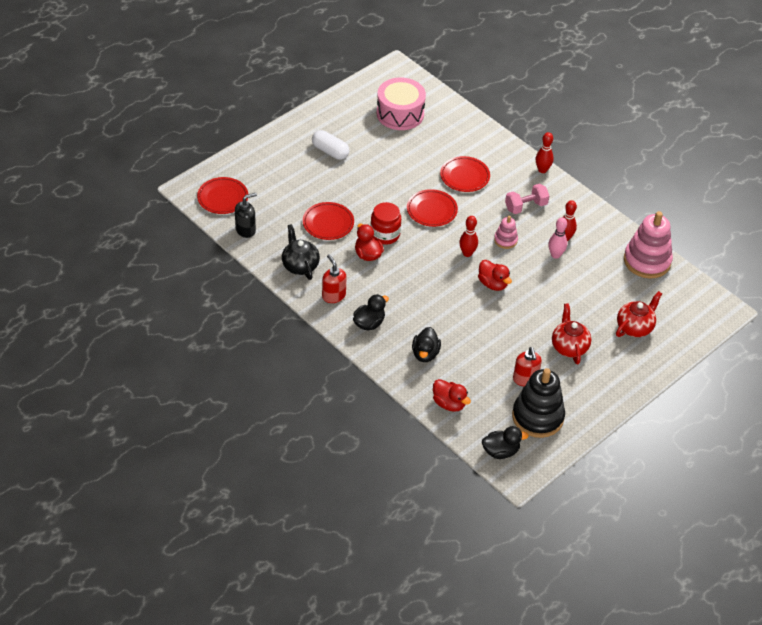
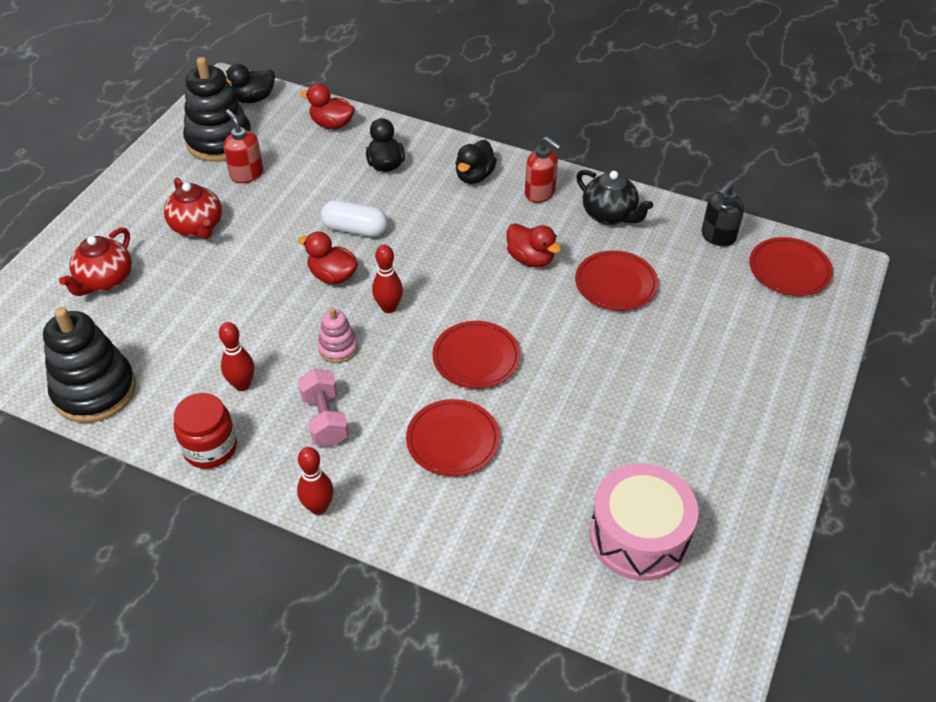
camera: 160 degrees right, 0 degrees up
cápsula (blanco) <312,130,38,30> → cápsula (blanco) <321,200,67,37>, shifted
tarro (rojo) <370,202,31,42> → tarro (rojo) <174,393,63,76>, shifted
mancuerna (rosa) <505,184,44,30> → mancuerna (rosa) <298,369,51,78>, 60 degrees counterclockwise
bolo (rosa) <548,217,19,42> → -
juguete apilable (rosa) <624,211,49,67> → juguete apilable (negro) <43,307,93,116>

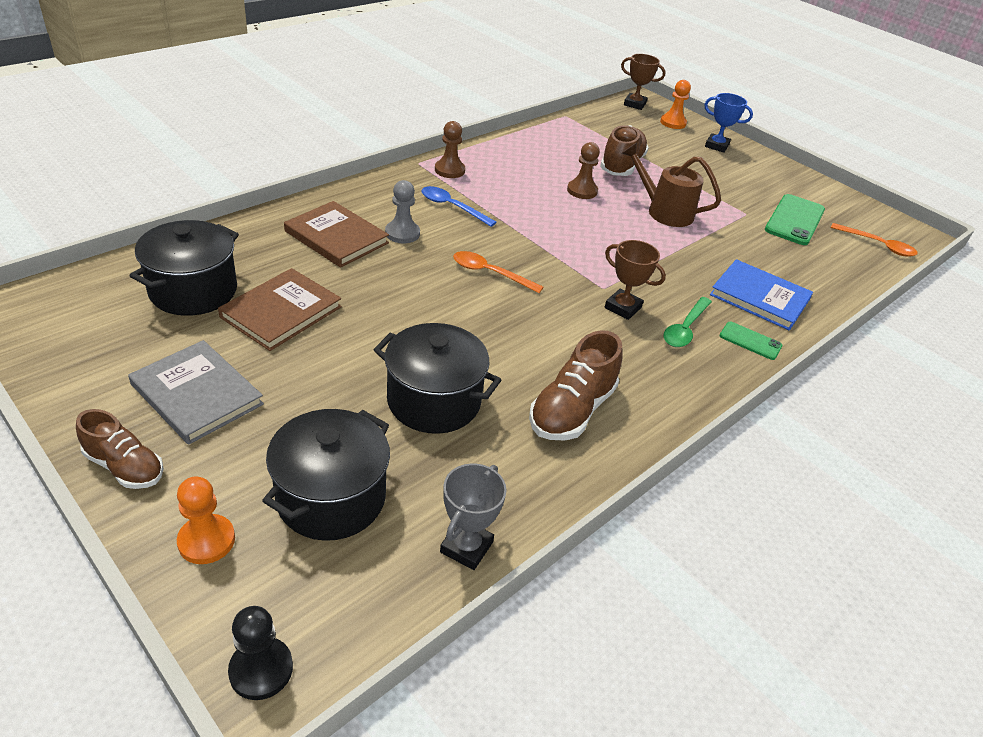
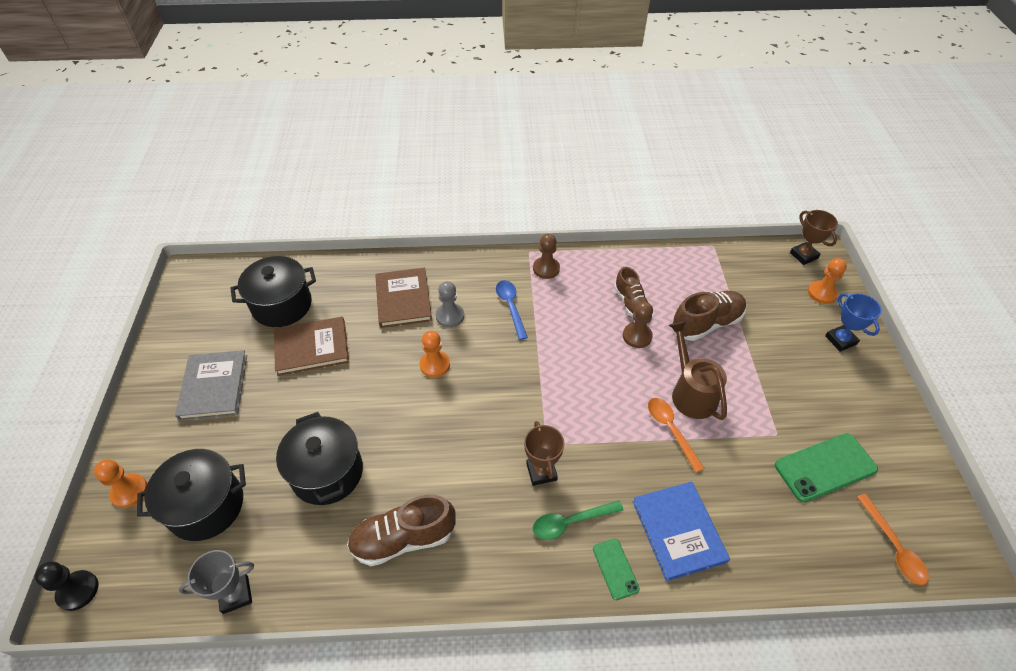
camera: 45 degrees right, 10 degrees up
zapato (marrón) <76,409,88,80> → zapato (marrón) <614,267,34,50>, shifted
cuchara (naranja) <453,251,90,42> → cuchara (naranja) <648,398,57,75>, shifted
- → peón (naranja) <420,331,30,47>

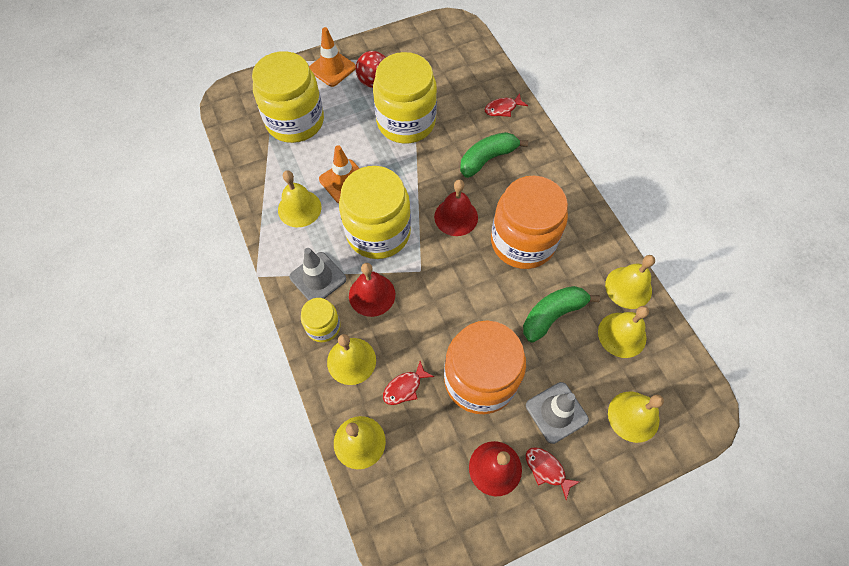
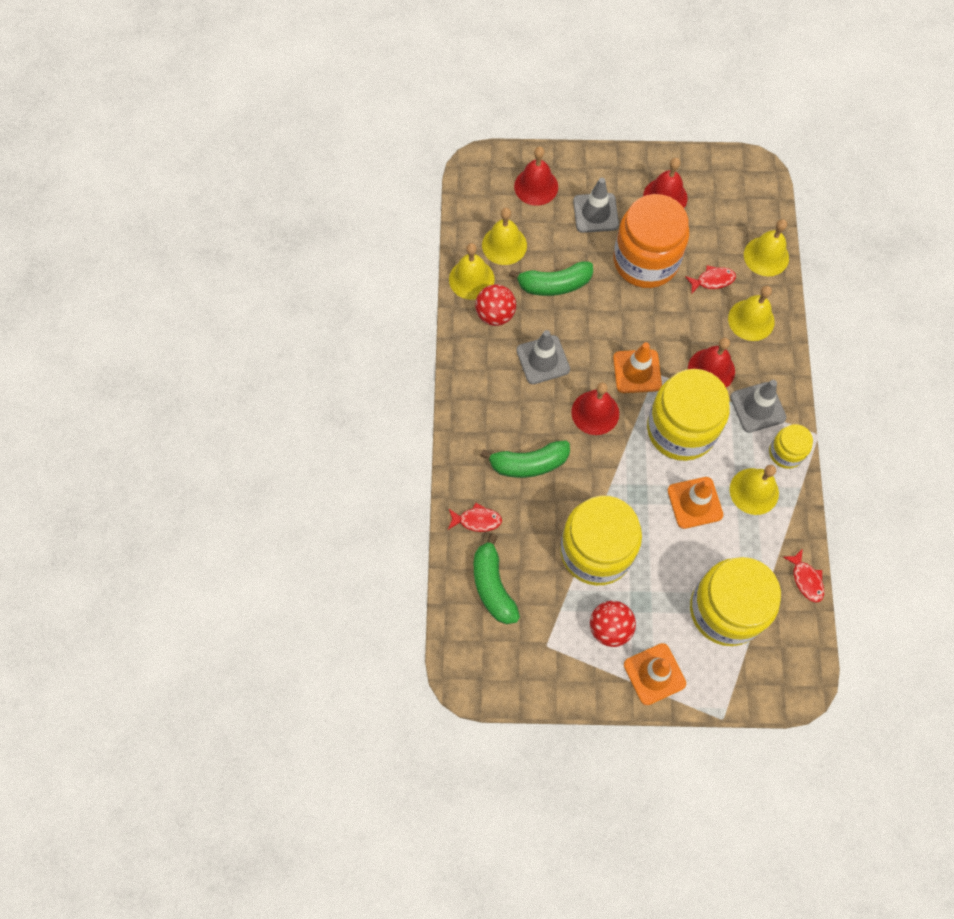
camera: 155 degrees left, 5 degrees up
tarro (amarillo) <301,298,39,44> → tarro (amarillo) <769,424,44,45>, shifted
tarro (naranja) <491,176,77,93> → cono de tráfico (gris) <516,330,54,54>
pez (rojo) <526,447,54,54> → pez (rojo) <783,548,41,55>, shifted
campana (amarillo) <608,392,56,51> → campana (rojo) <514,147,44,59>
- → plátano (verde) <474,533,46,91>
- → pelota (rojo) <475,284,41,42>
- → cono de tráfico (naranja) <613,342,49,51>

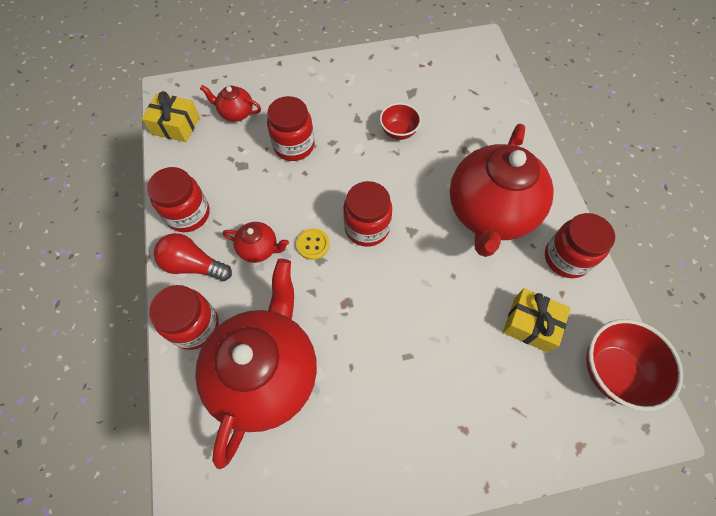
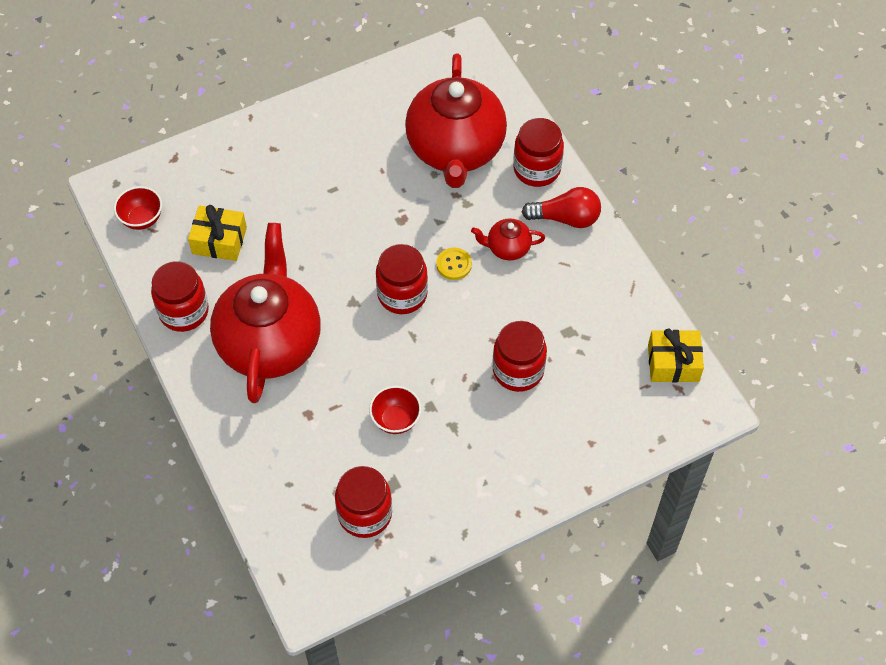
camera: 165 degrees right, 5 degrees down
tarro (rojo) <147,167,63,65> → tarro (rojo) <335,466,57,72>, shifted
tetera (rojo) <200,85,61,37> → -
cuenco (rojo) <586,319,97,92> → cuenco (rojo) <114,186,48,44>, x0.60

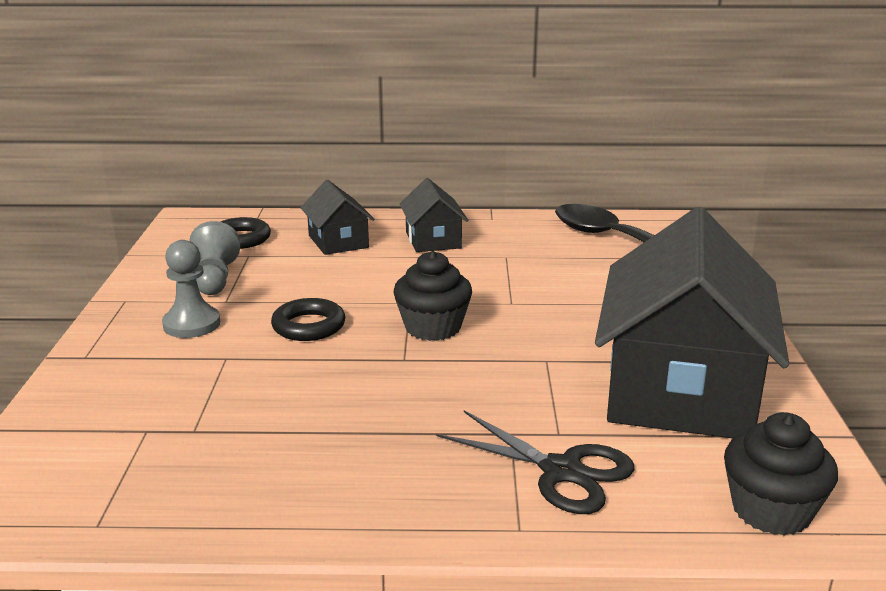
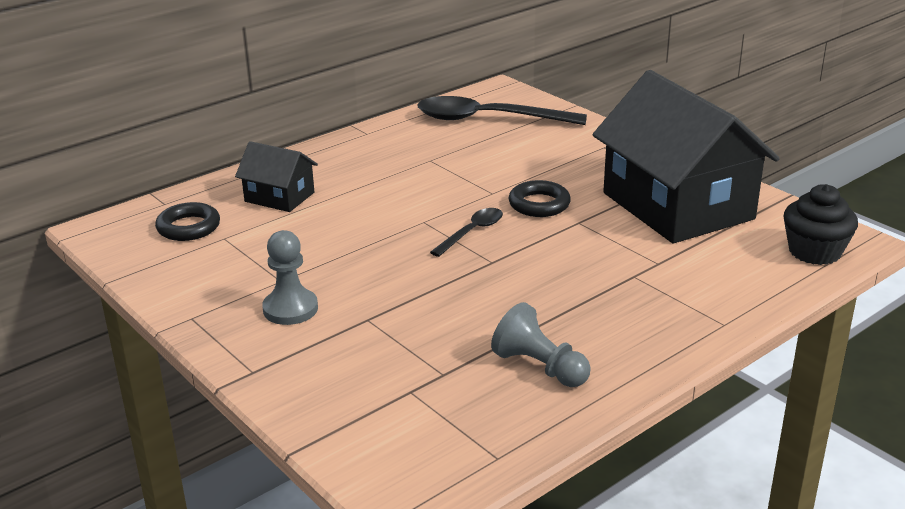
camera: 40 degrees left, 5 degrees up
peón (gris) <189,221,52,74> → peón (gris) <491,302,100,85>, shifted
anillo (negro) <271,298,74,43> → anillo (negro) <509,180,62,37>, shifted
magdalena (negro) <393,251,79,90> → cuchara (negro) <430,208,73,49>
casa (negro) <400,178,68,74> → -
tijeras (negro) <436,411,199,103> → -

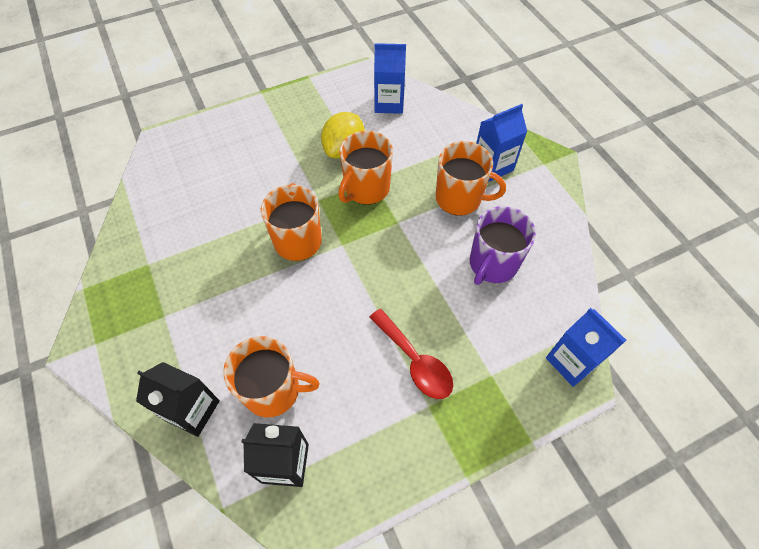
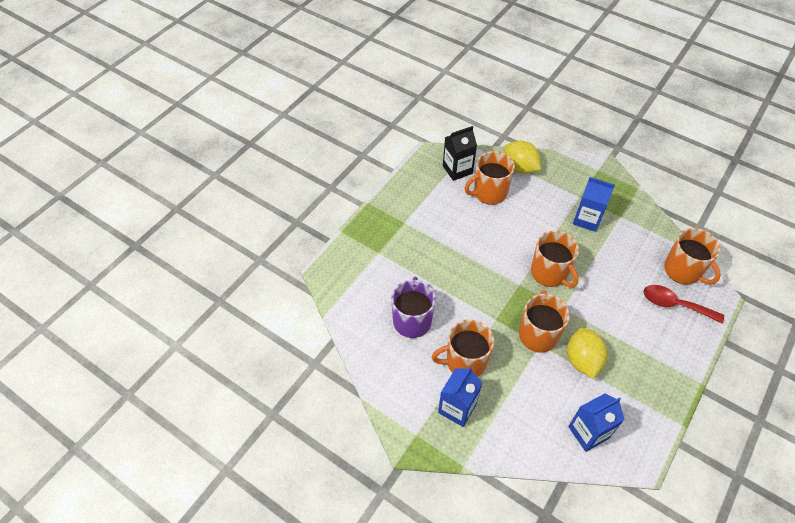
camera: 150 degrees right, 5 degrees down
cartón de leche (negro) <136,362,84,75> → limón (amarillo) <504,140,37,34>
cuchara (rojo) <369,309,84,90> → cuchara (rojo) <643,285,81,38>, shifted
cartón de leche (azul) <546,308,80,79> → cartón de leche (azul) <573,177,42,55>, shifted
- → taza (naranja) <664,228,57,56>

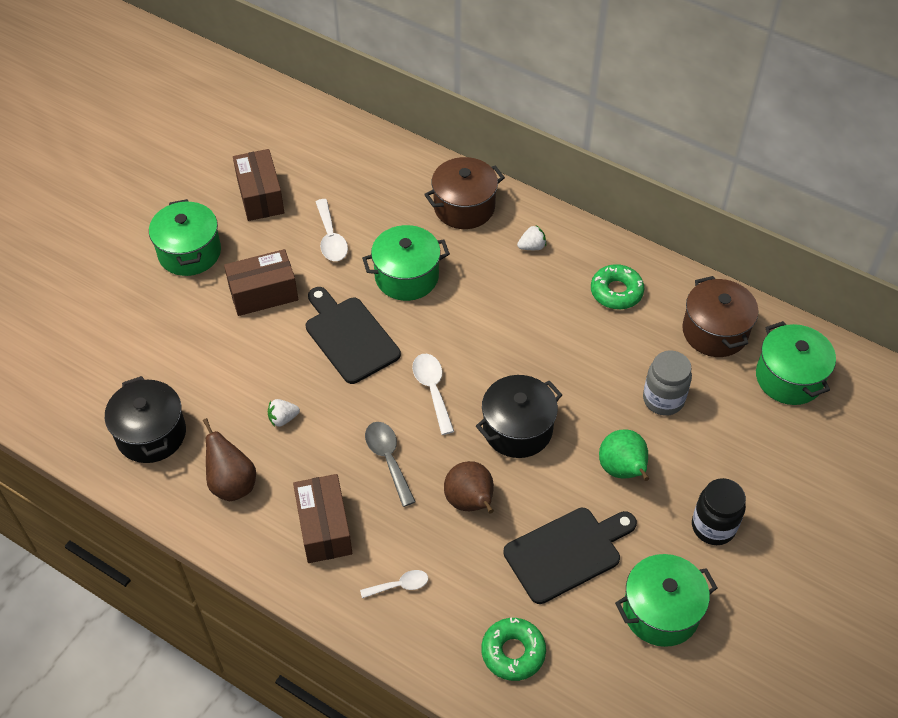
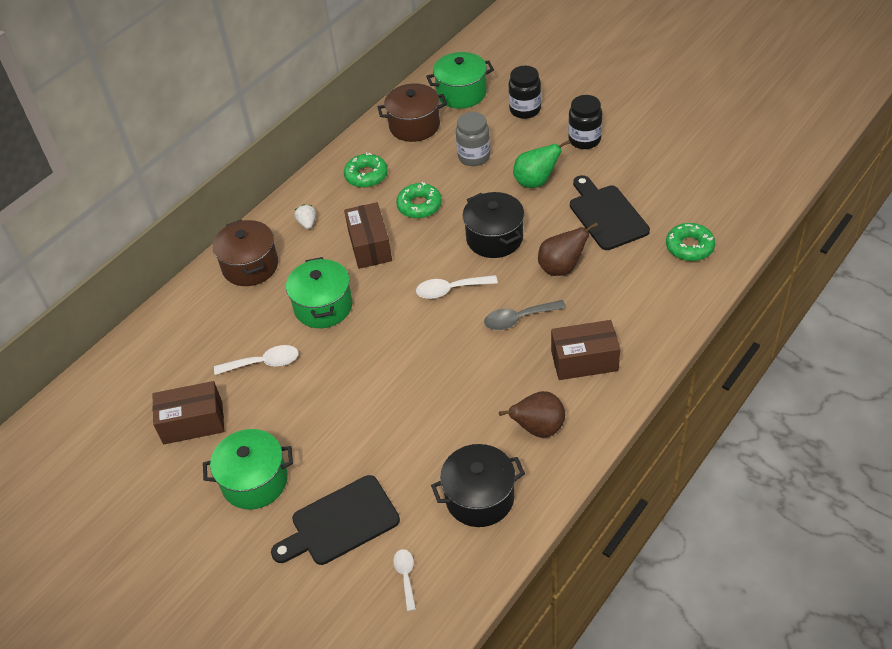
camera: 80 degrees left, 5 degrees down
caja (marrón) <224,249,74,67> → caja (marrón) <344,202,48,67>, shifted
fresa (blanco) <268,399,32,28> → -
tabla de cortar (negro) <306,287,95,97> → tabla de cortar (negro) <271,475,129,90>, shifted
cuchara (blanco) <360,570,68,28> → cuchara (blanco) <394,549,22,62>, shifted
olla (verde) <615,554,102,93> → -
- → rosquilla (verde) <396,182,46,37>
- → tarro (negro) <509,66,32,53>

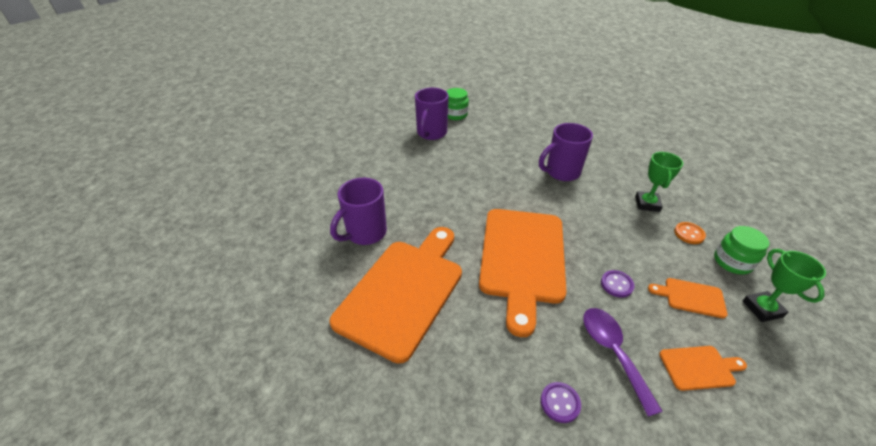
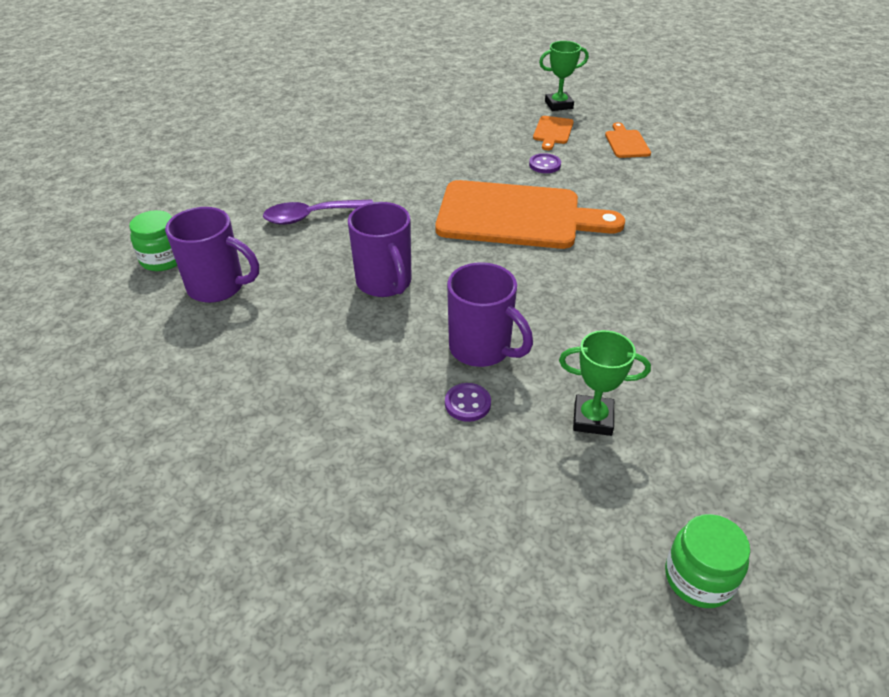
camera: 90 degrees left, 0 degrees up
tabla de cortar (naranja) <329,227,133,137> → -
taza (morado) <539,123,54,58> → taza (morado) <348,202,64,95>, shifted
botón (morado) <541,382,40,41> → botón (morado) <445,383,46,39>, shifted
cuchara (morado) <583,308,80,109> → cuchara (morado) <263,199,110,26>, shifted
trofeo (verde) <635,152,48,60> → trofeo (verde) <559,330,92,106>, shifted
botón (naranja) <674,222,32,22> → -
tarro (verde) <714,226,56,49> → tarro (verde) <665,514,85,94>, shifted

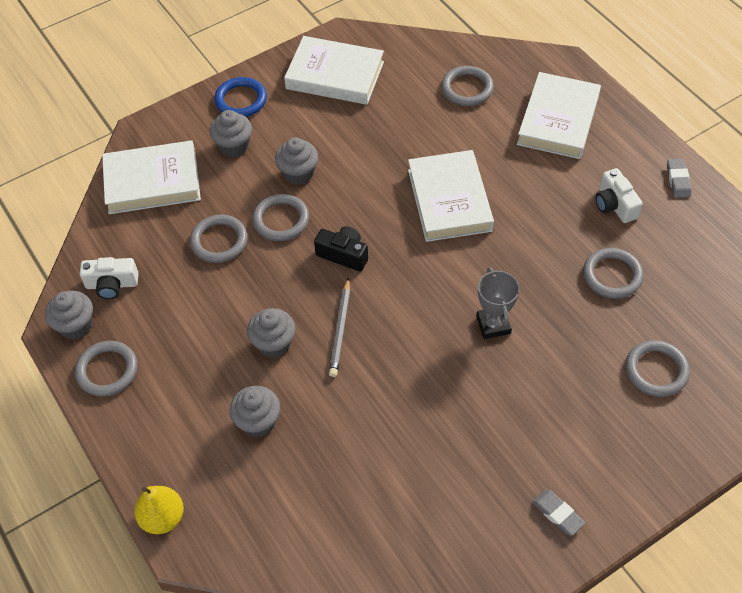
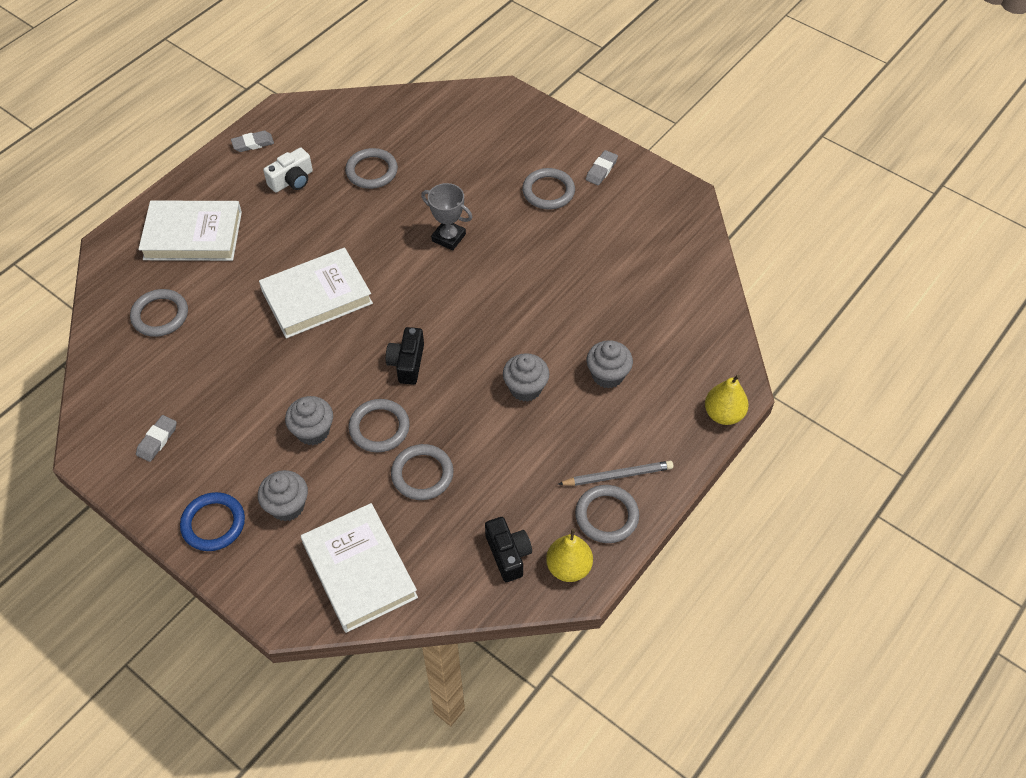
camera: 110 degrees left, 0 degrees up
magdalena (gris) <45,291,48,49> → pera (amarillo) <546,529,47,53>
cámara (blanco) <80,257,59,42> → cámara (negro) <485,517,47,65>
libro (blanco) <284,36,100,69> → goma de borrar (gris) <136,415,41,47>
lápiz (gris) <329,278,21,99> → lápiz (gris) <558,461,115,25>, shifted
trofeo (gris) <476,267,44,72> → trofeo (gris) <421,183,52,67>, 60 degrees clockwise
anillo (gris) <626,340,64,57> → anillo (gris) <522,168,53,41>, shifted

